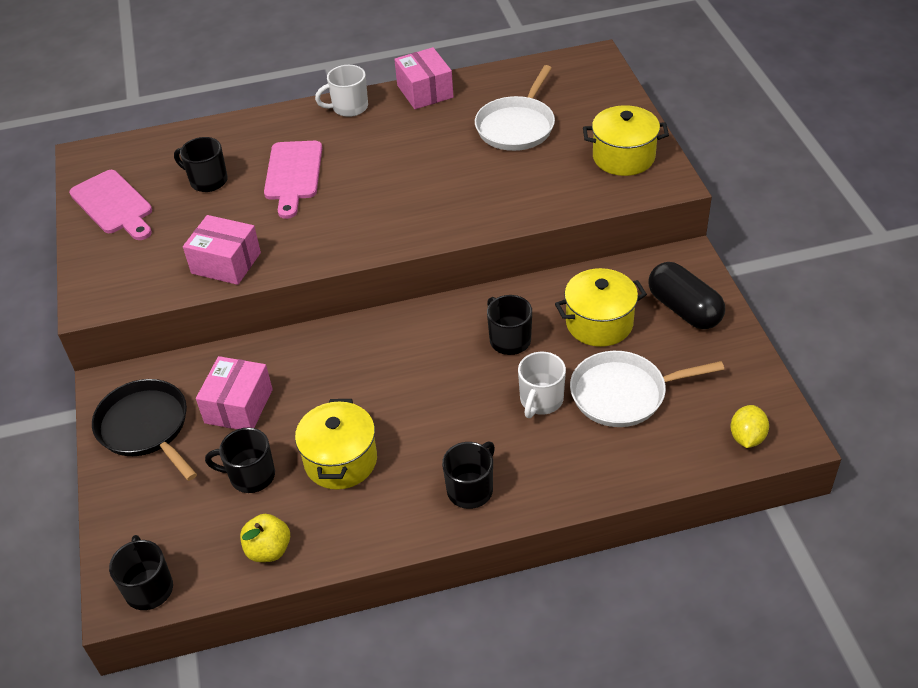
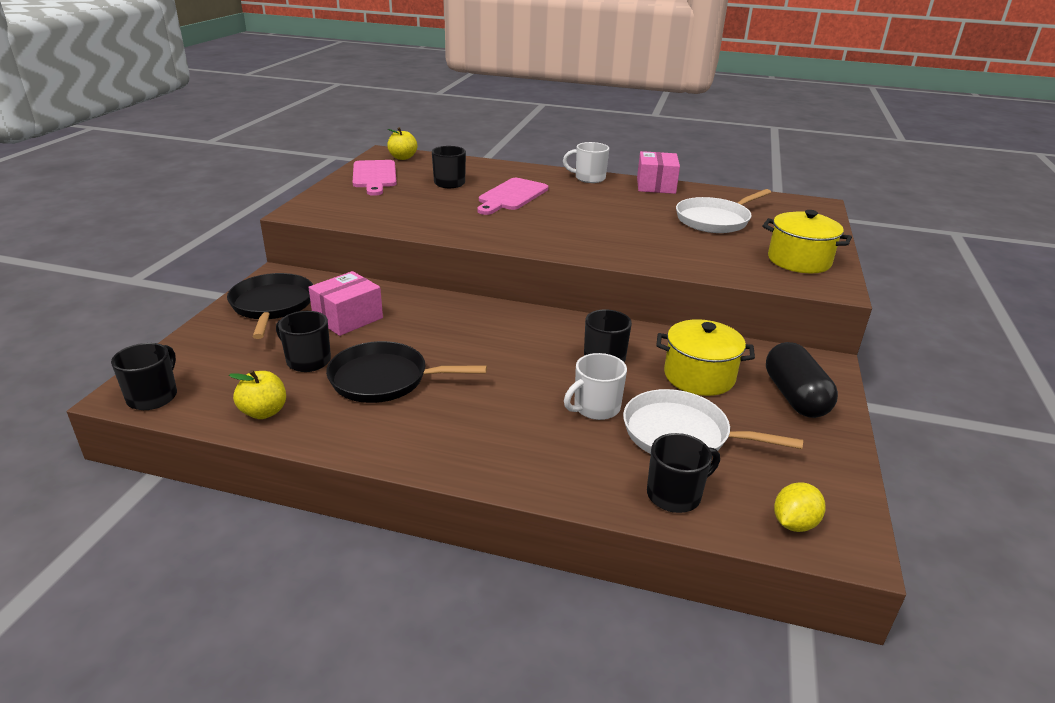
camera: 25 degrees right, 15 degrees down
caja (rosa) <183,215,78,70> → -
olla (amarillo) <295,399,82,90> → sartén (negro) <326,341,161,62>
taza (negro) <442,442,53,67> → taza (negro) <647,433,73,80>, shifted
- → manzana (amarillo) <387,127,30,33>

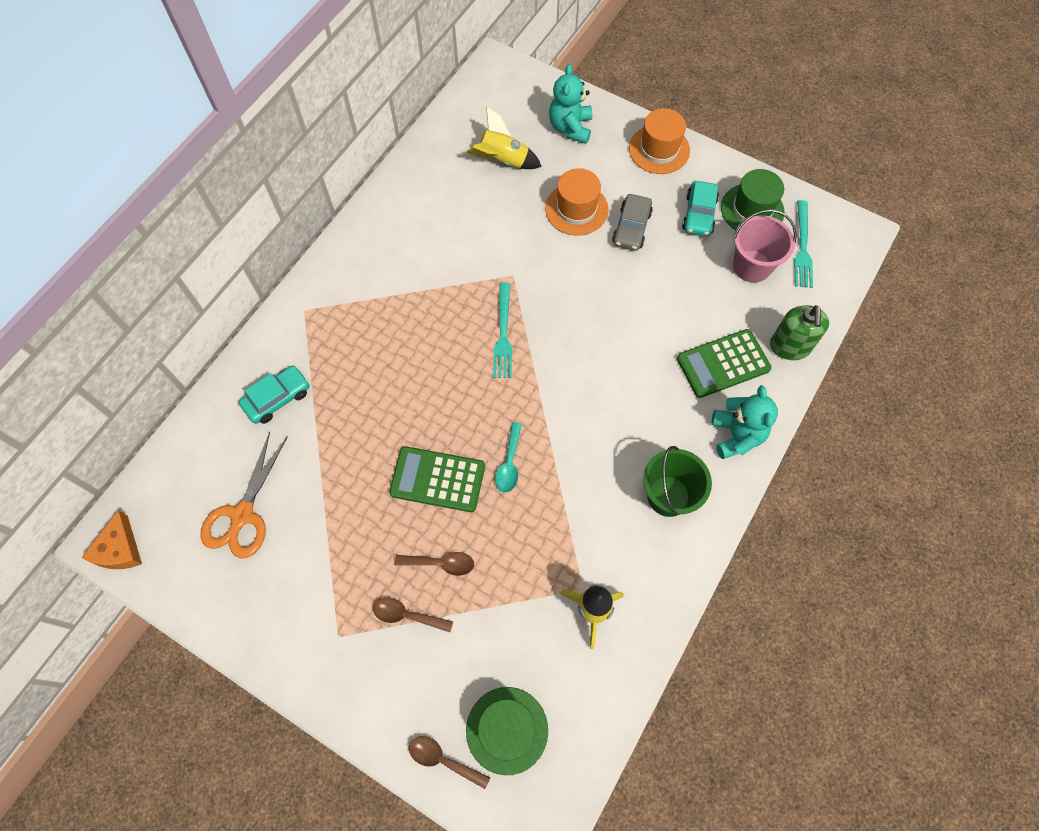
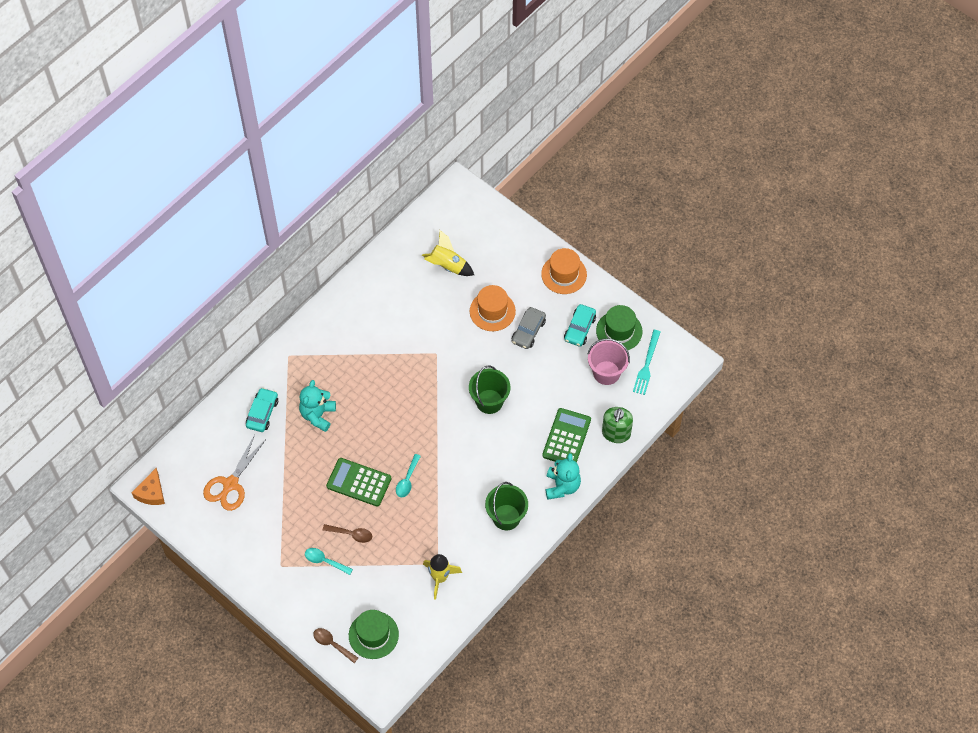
camera: 10 degrees right, 5 degrees down
coche (turquesa) <239,365,70,59> → coche (turquesa) <246,388,32,44>, 45 degrees counterclockwise
cuchara (marrón) <373,597,80,35> → cuchara (turquesa) <305,548,48,27>
tenedor (turquesa) <493,282,19,96> → -
osito (turquesa) <549,64,44,80> → osito (turquesa) <299,380,37,52>, shifted
calculadora (verde) <677,329,95,69> → calculadora (verde) <542,408,49,55>, 120 degrees clockwise
- → balde (verde) <469,366,41,48>

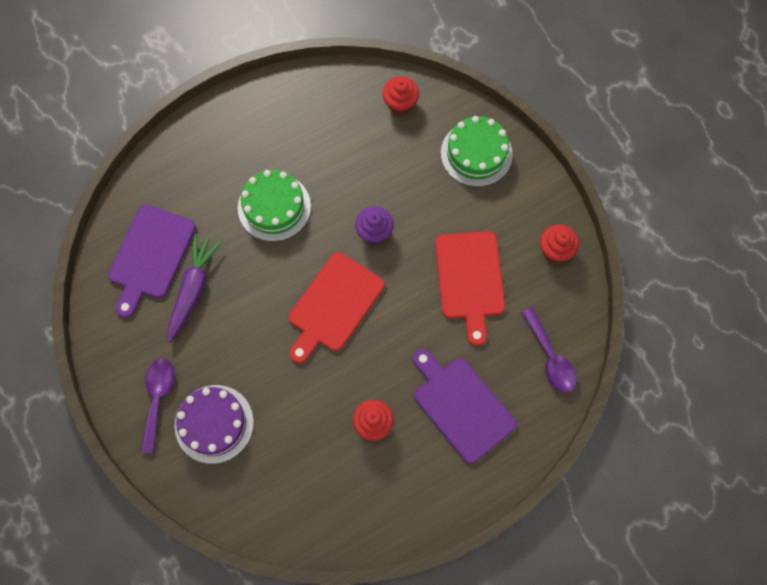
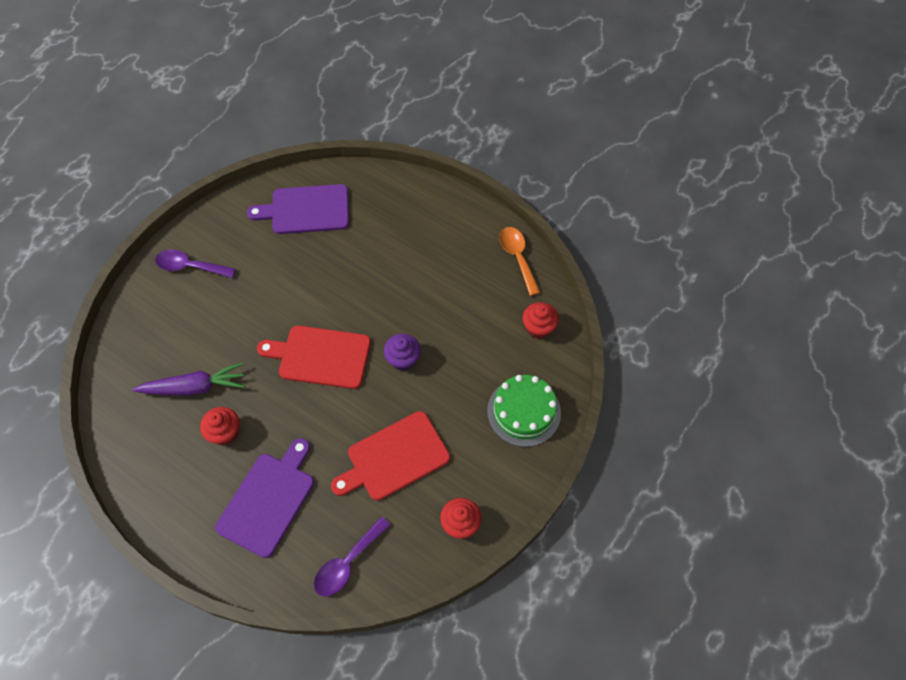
camera: 65 degrees right, 10 degrees down
cuchara (morado) <141,358,34,96> → cuchara (morado) <155,249,81,29>, 150 degrees counterclockwise
zanahoria (morado) <168,234,53,109> → zanahoria (morado) <132,362,113,34>, shifted
tarta (morado) <175,385,79,79> → -
tarta (verde) <238,170,73,72> → -
- → cuchara (naranja) <499,227,42,69>

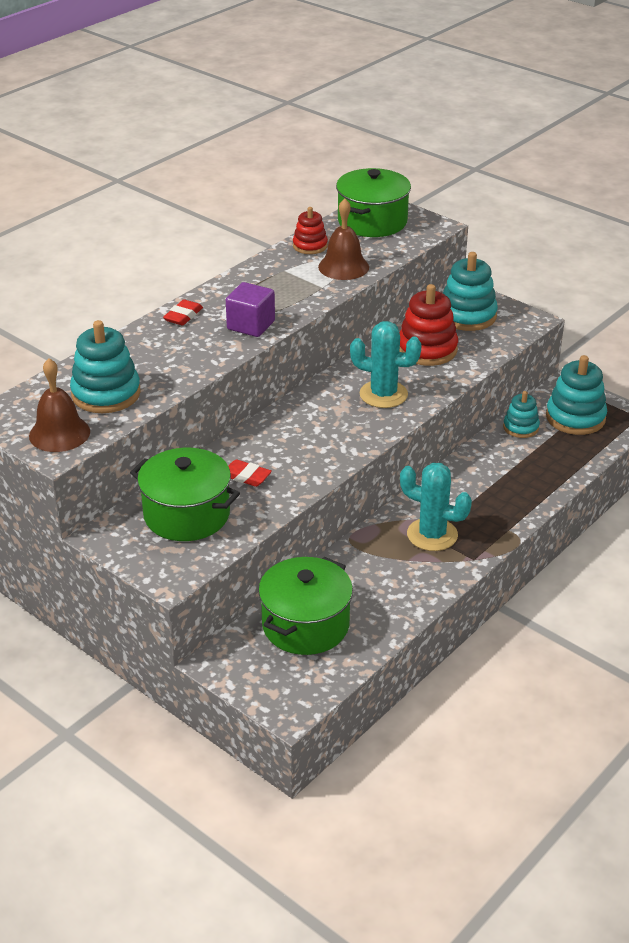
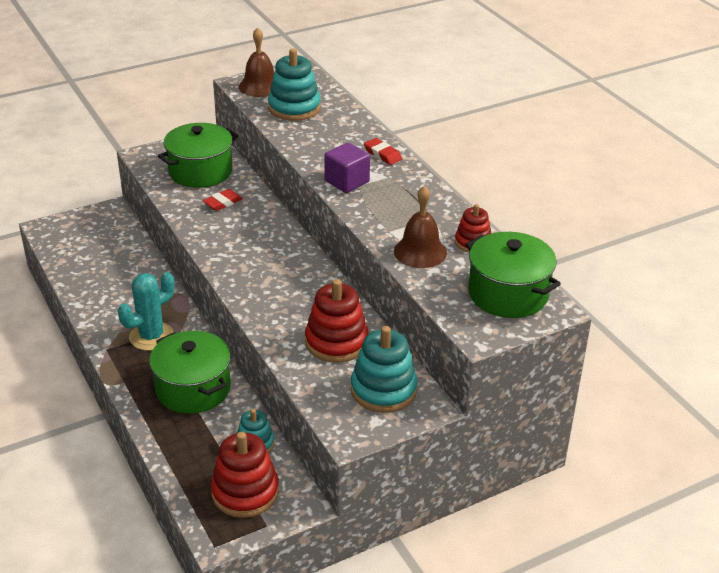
camera: 110 degrees right, 0 degrees up
olla (verde) <258,557,95,98> → olla (verde) <149,331,82,83>, shifted
cactus (turquesa) <350,321,72,87> → -
juguete apilable (turquesa) <546,355,61,80> → juguete apilable (rojo) <211,432,68,86>

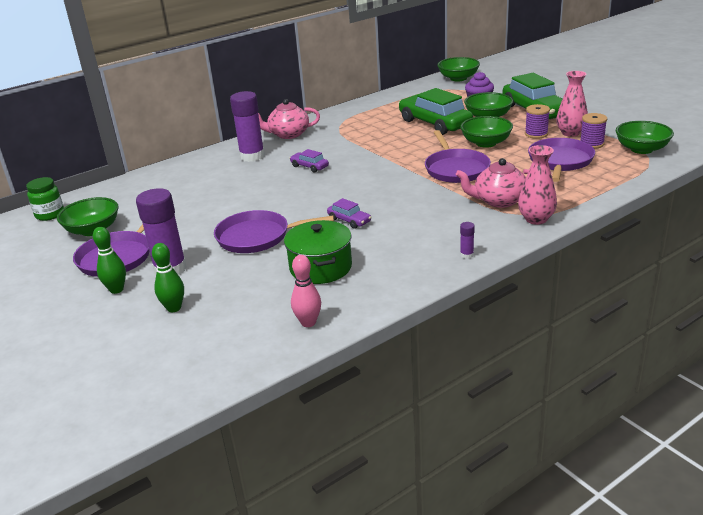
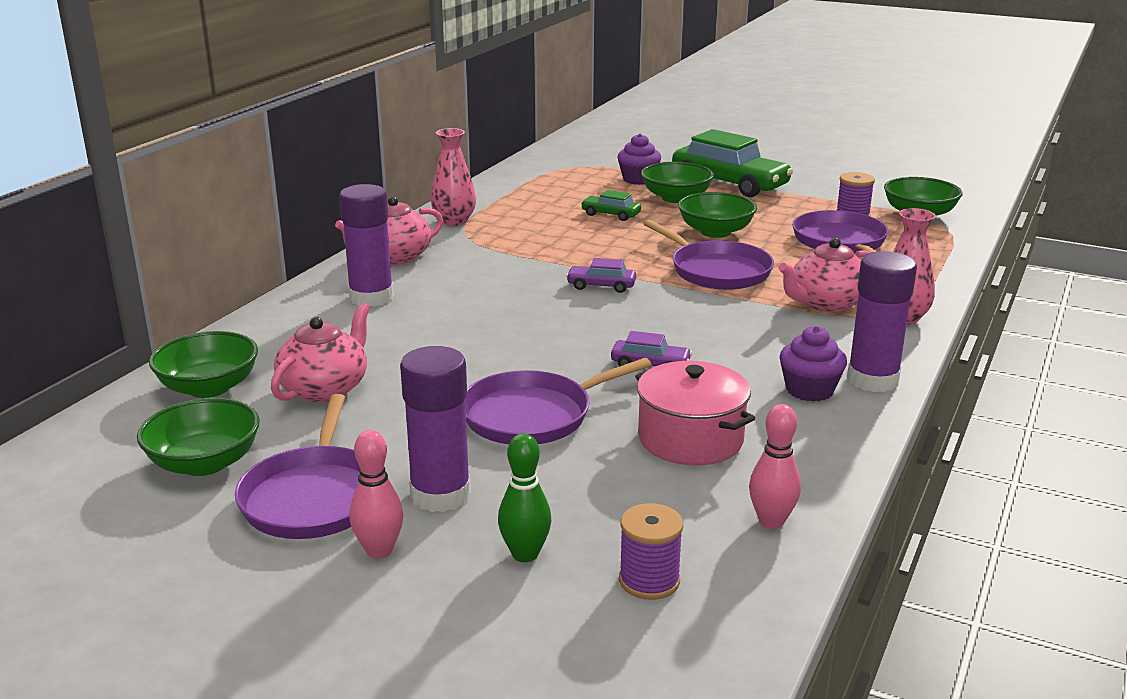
camera: 30 degrees left, 5 degrees down
tarro (verde) <26,177,38,44> → -
bolo (verde) <93,227,33,67> → bolo (rosa) <349,430,54,129>
olla (verde) <284,220,68,64> → olla (rosa) <635,361,120,104>
coche (morado) <290,149,39,24> → coche (morado) <566,258,70,35>, shifted
coche (verde) <399,88,74,47> → coche (verde) <581,190,60,31>, x0.46
cuenco (verde) <437,57,43,24> → cuenco (verde) <149,331,109,67>, shifted
barra de pegamento (morado) <460,222,15,37> → barra de pegamento (morado) <847,251,70,141>, x2.43
carrete (morado) <525,104,25,35> → carrete (morado) <619,503,64,97>, shifted
florero (rosa) <556,71,32,66> → florero (rosa) <430,128,46,98>, shifted
- → tetera (rosa) <271,303,99,99>
- → magdalena (morado) <780,326,67,76>

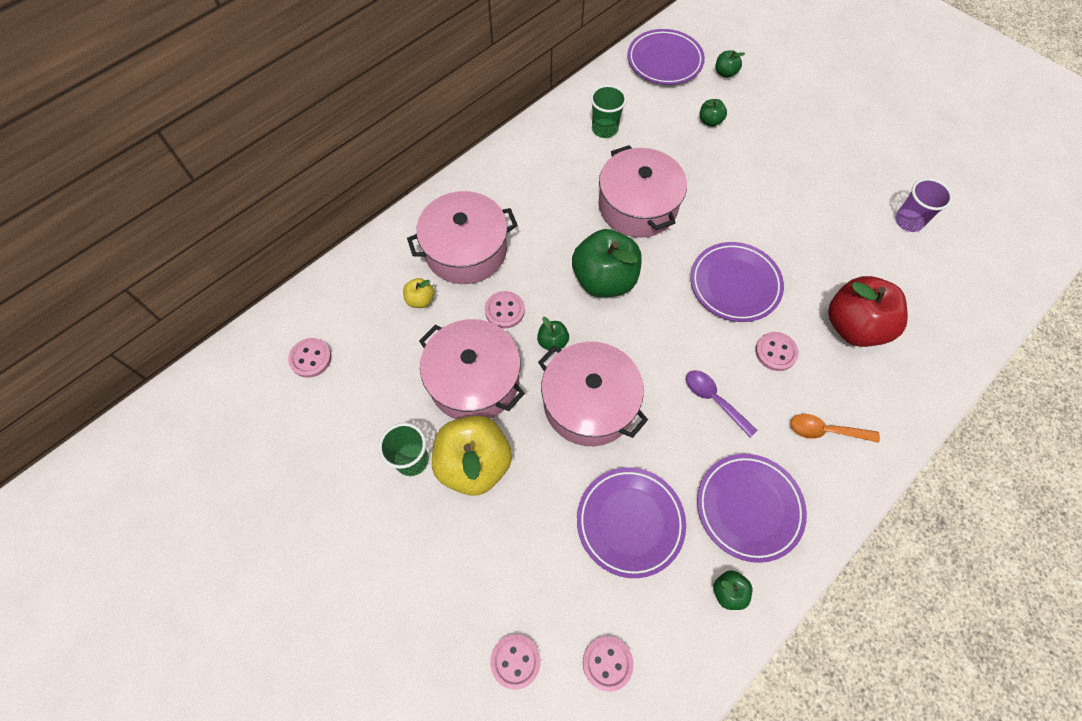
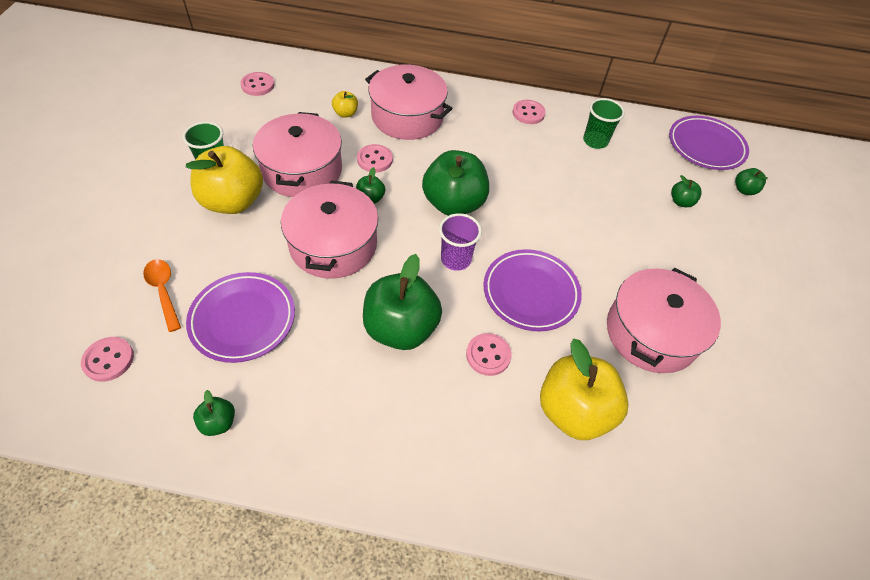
camera: 50 degrees right, 10 degrees down
botón (rosa) <490,634,51,56> → botón (rosa) <513,100,33,24>, shifted
olla (rosa) <598,145,89,93> → olla (rosa) <607,268,114,105>, shifted
cuchara (morado) <686,370,72,68> → manzana (verde) <363,254,79,96>
plato (morado) <697,454,110,109> → -
cuchara (naranja) <790,414,90,29> → cuchara (naranja) <143,259,38,73>, shifted
manzana (rojo) <828,276,80,71> → manzana (amarillo) <540,339,89,101>
vaso (morado) <895,178,58,54> → vaso (morado) <439,213,43,58>, shifted

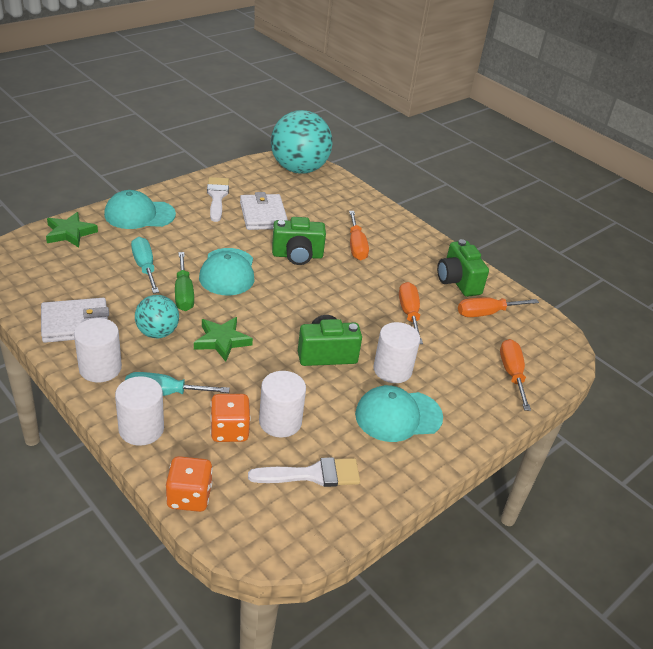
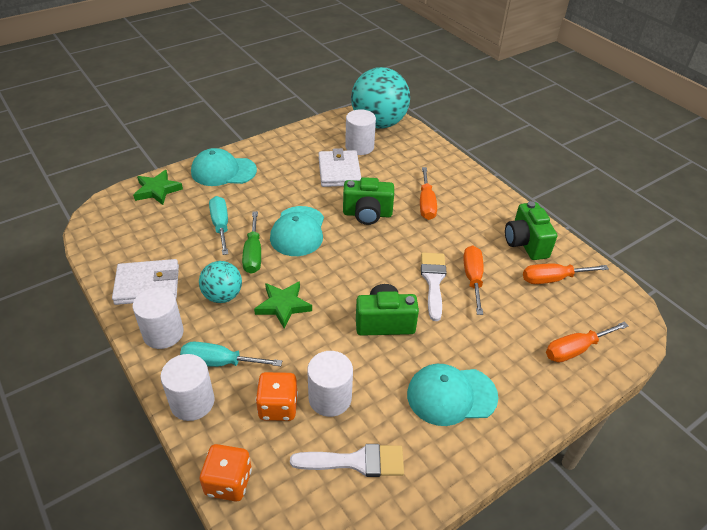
camera: 10 degrees right, 5 degrees up
pincel (blanco) <207,177,22,45> → pincel (blanco) <421,253,26,68>, shifted
cilindro (blanco) <373,322,47,61> → cilindro (blanco) <345,109,31,46>, shifted
destornillador (naranja) <500,339,31,72> → destornillador (naranja) <546,321,82,41>, 120 degrees counterclockwise

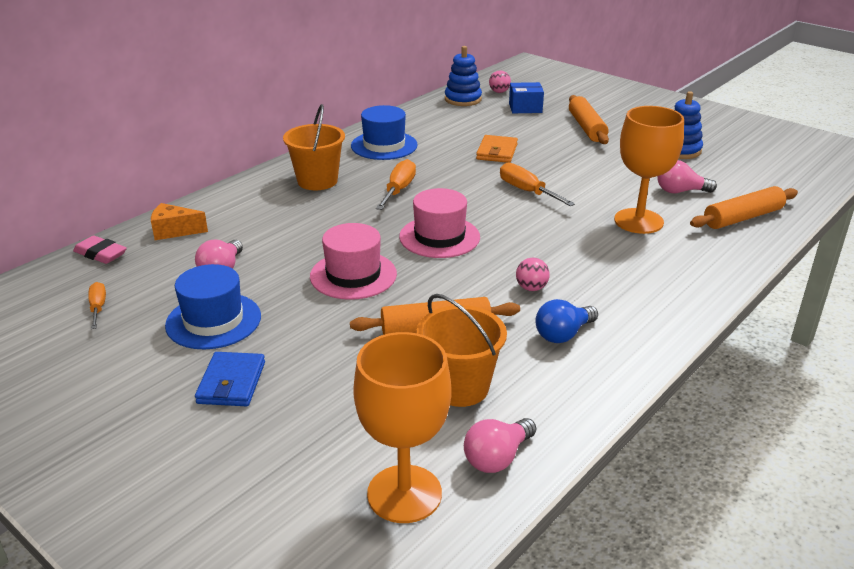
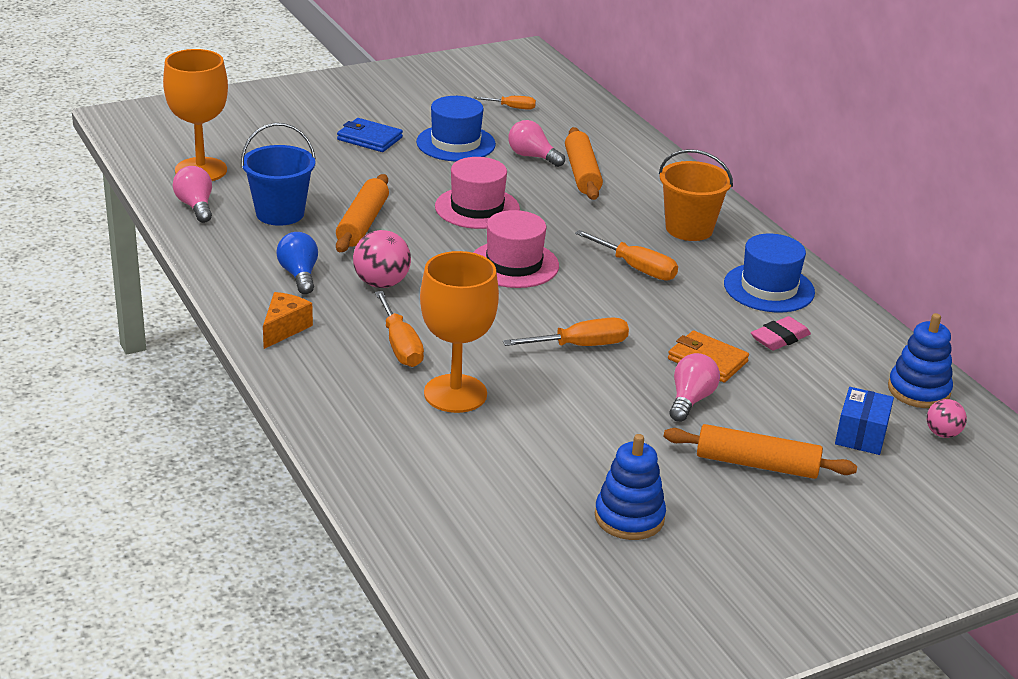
camera: 110 degrees right, 0 degrees up
goma de borrar (rosa) <73,235,54,29> → goma de borrar (rosa) <751,316,60,35>, shifted
queso (naranja) <151,203,57,37> → queso (naranja) <263,292,50,57>, shifted
balde (naranja) <417,294,90,113> → balde (azul) <241,123,75,103>
pelota (rosa) <516,258,34,33> → pelota (rosa) <353,230,58,58>, x1.66
bombilla (rosa) <657,160,60,33> → bombilla (rosa) <669,353,51,69>, shifted
rodillo (naranja) <690,186,108,43> → rodillo (naranja) <565,127,38,73>, shifted
- → destornillador (naranja) <375,291,49,76>

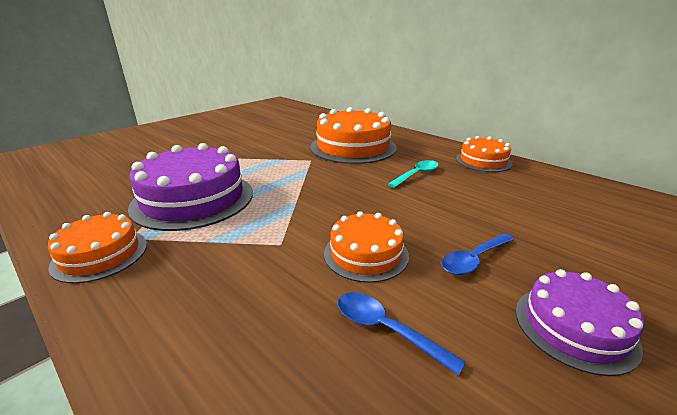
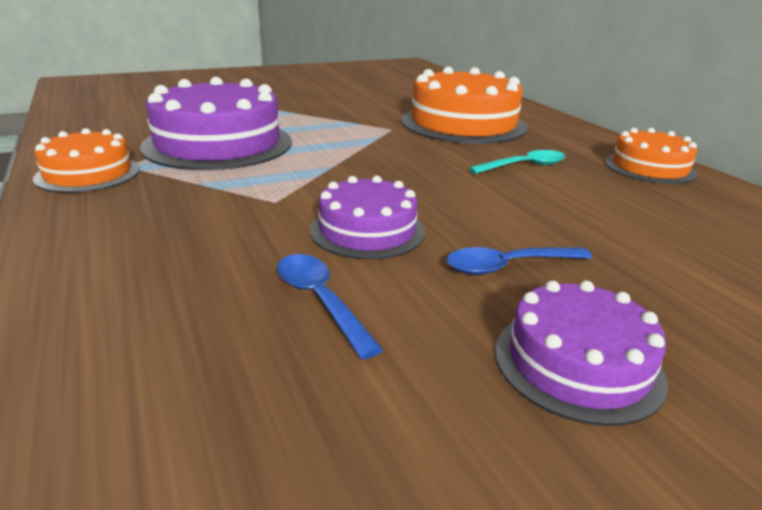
camera: 20 degrees right, 0 degrees up
tarta (naranja) <324,211,85,72> → tarta (morado) <310,176,115,83>

